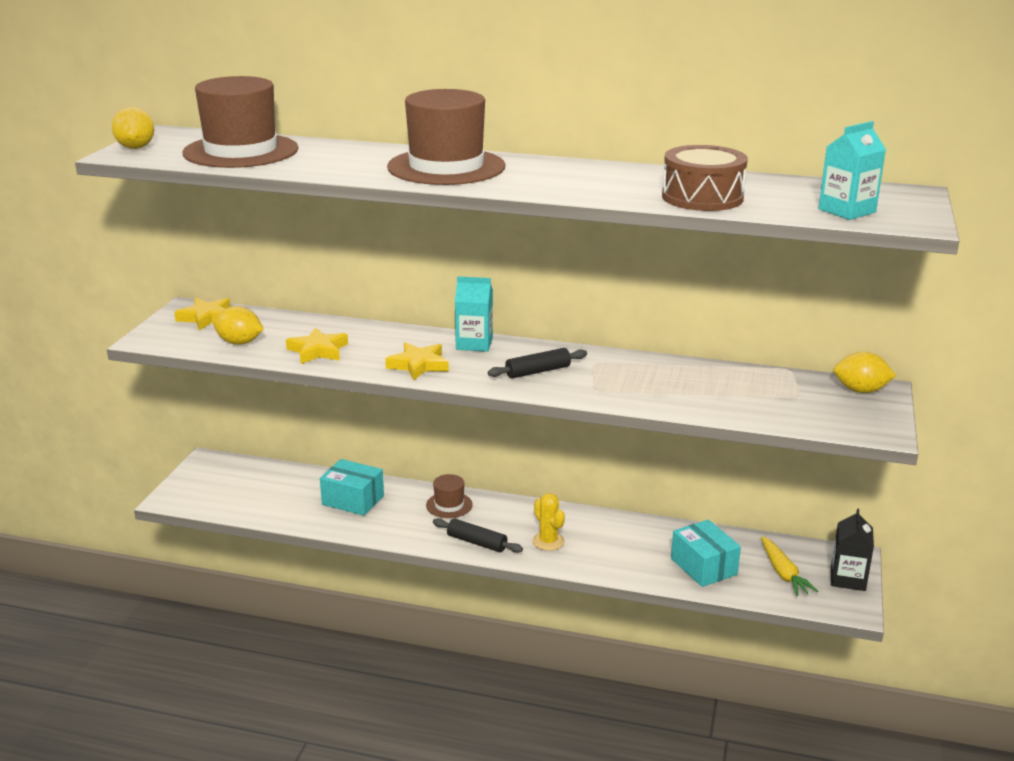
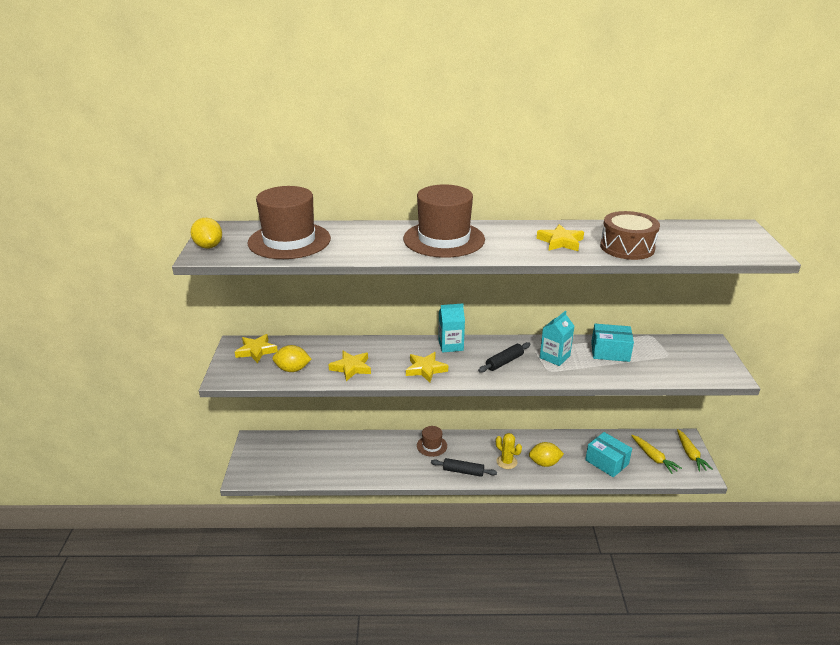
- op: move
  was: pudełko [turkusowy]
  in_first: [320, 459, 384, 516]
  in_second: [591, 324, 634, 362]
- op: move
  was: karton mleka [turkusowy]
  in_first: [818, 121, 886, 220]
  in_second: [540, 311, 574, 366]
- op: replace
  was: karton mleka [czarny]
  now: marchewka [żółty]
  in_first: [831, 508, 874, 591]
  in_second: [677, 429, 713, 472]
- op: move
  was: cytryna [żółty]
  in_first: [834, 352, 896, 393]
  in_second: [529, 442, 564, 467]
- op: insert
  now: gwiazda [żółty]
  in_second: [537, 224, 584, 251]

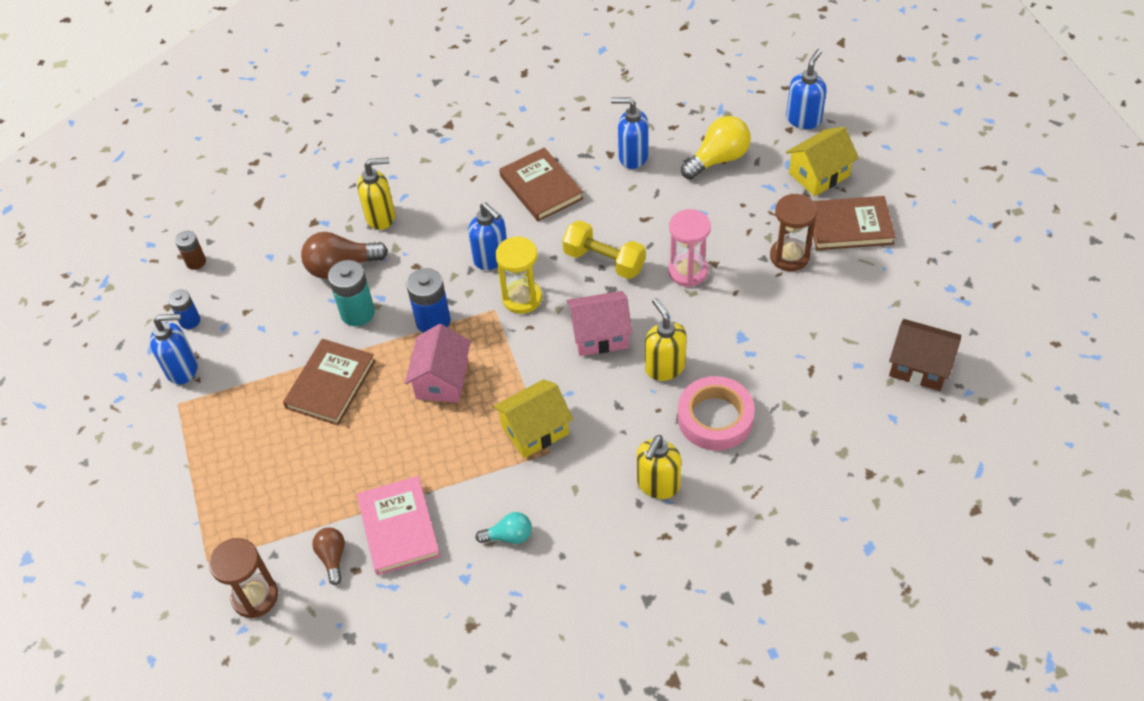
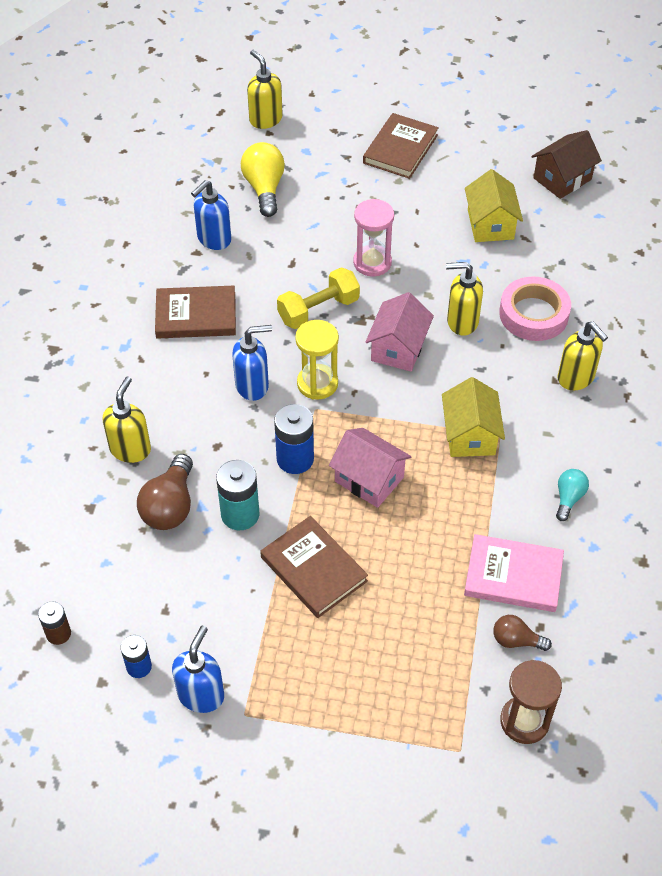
- op: delete
  was: klepsydra [brązowy]
  in_first: [770, 194, 817, 271]
- op: recolor
  was: dozownik mydła [niebieski]
  now: dozownik mydła [żółty]
  in_first: [786, 49, 826, 129]
  in_second: [247, 50, 283, 129]
- op: move
  was: domek [żółty]
  in_first: [786, 127, 859, 196]
  in_second: [465, 169, 523, 242]

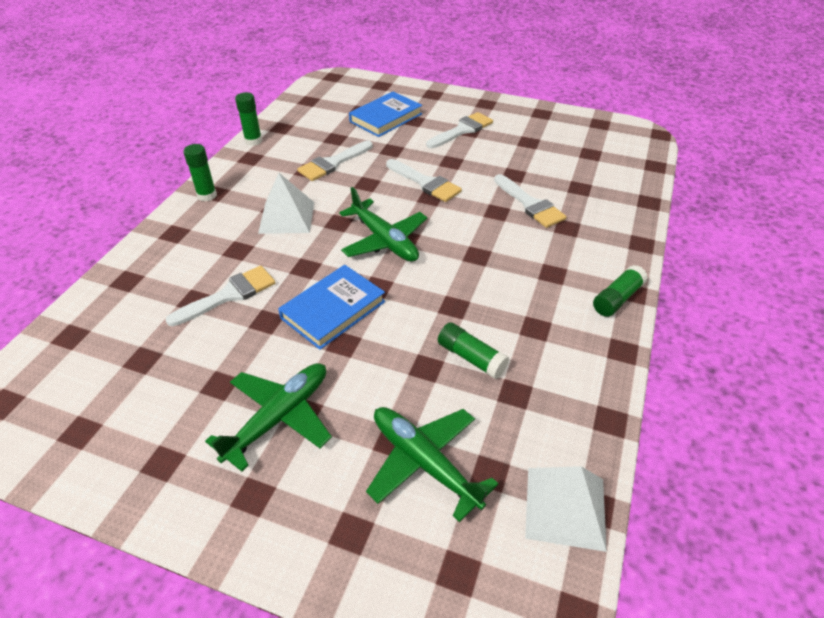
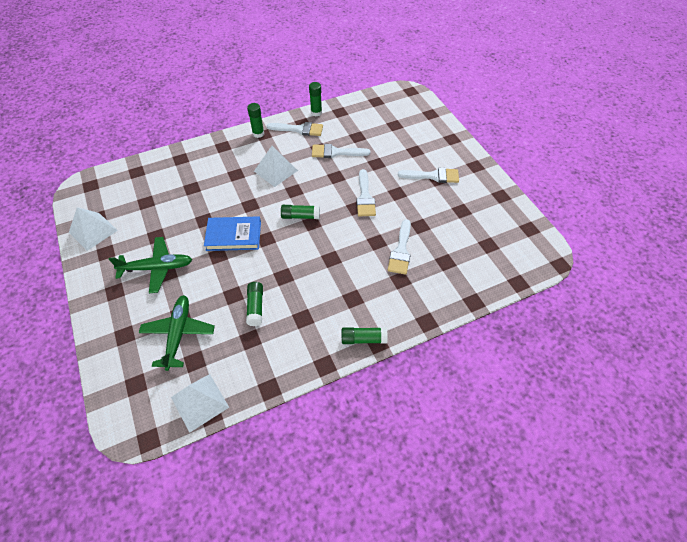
- op: move
  was: pędzel [biały]
  in_first: [165, 266, 275, 326]
  in_second: [267, 122, 323, 136]
- op: replace
  was: samolot [zielony]
  now: klej w sztyfcie [zielony]
  in_first: [339, 187, 427, 262]
  in_second: [281, 205, 320, 219]
- op: delete
  was: książka [niebieski]
  in_first: [349, 92, 422, 137]
- op: insert
  now: piramida [biały]
  in_second: [69, 207, 118, 251]

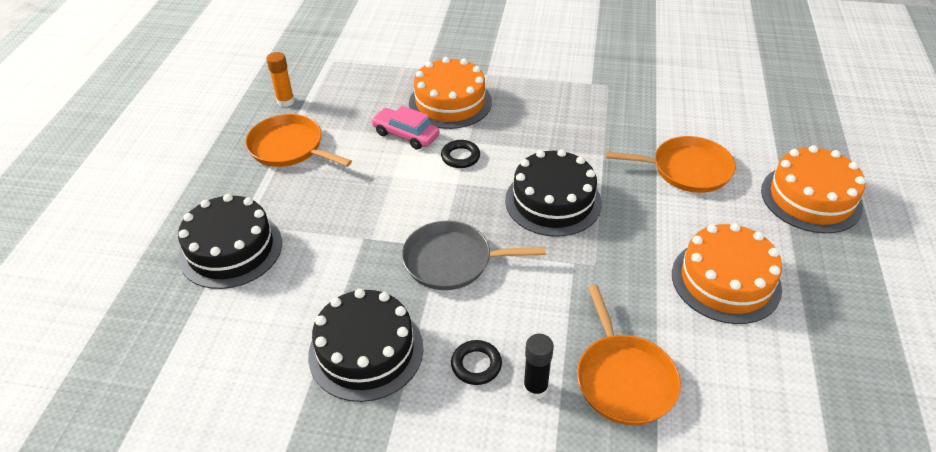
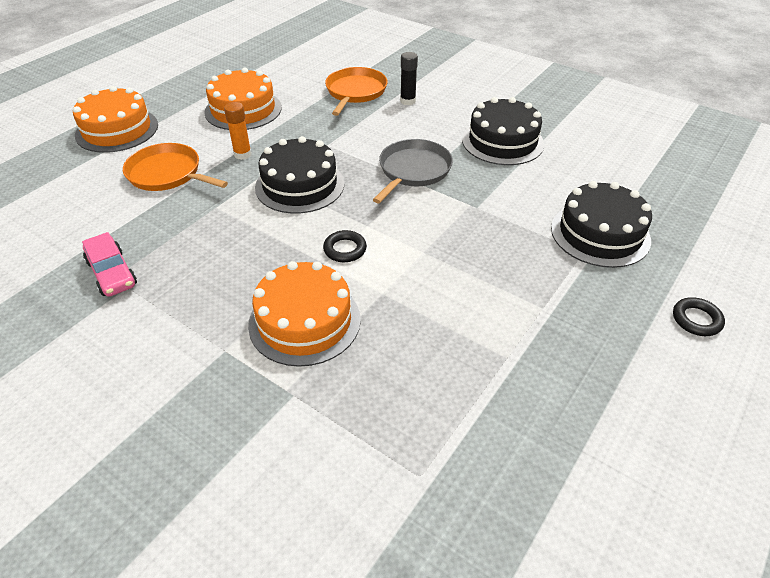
- op: delete
  was: patelnia [pomarańczowy]
  in_first: [245, 114, 352, 167]
- op: move
  was: klej w sztyfcie [pomarańczowy]
  in_first: [266, 52, 294, 107]
  in_second: [224, 102, 252, 160]
- op: move
  was: samochód [różowy]
  in_first: [371, 106, 439, 150]
  in_second: [82, 232, 137, 297]
- op: rotate
  was: patelnia [szary]
  in_first: [402, 221, 546, 290]
  in_second: [373, 139, 453, 203]
  clockwise: -90
- op: move
  was: pierścień [czarny]
  in_first: [451, 340, 502, 385]
  in_second: [673, 297, 725, 336]

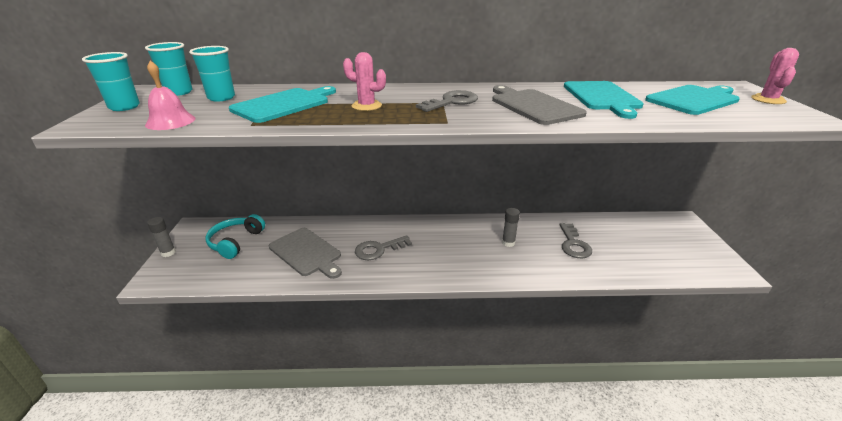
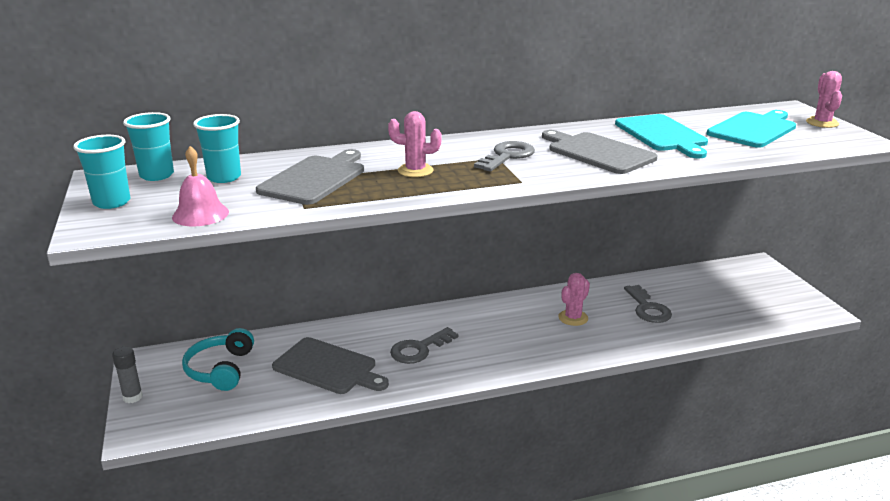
- op: recolor
  was: deska do krojenia [turkusowy]
  now: deska do krojenia [szary]
  in_first: [229, 86, 336, 123]
  in_second: [256, 149, 364, 205]
- op: replace
  was: klej w sztyfcie [szary]
  now: kaktus [różowy]
  in_first: [502, 208, 520, 247]
  in_second: [558, 273, 590, 326]

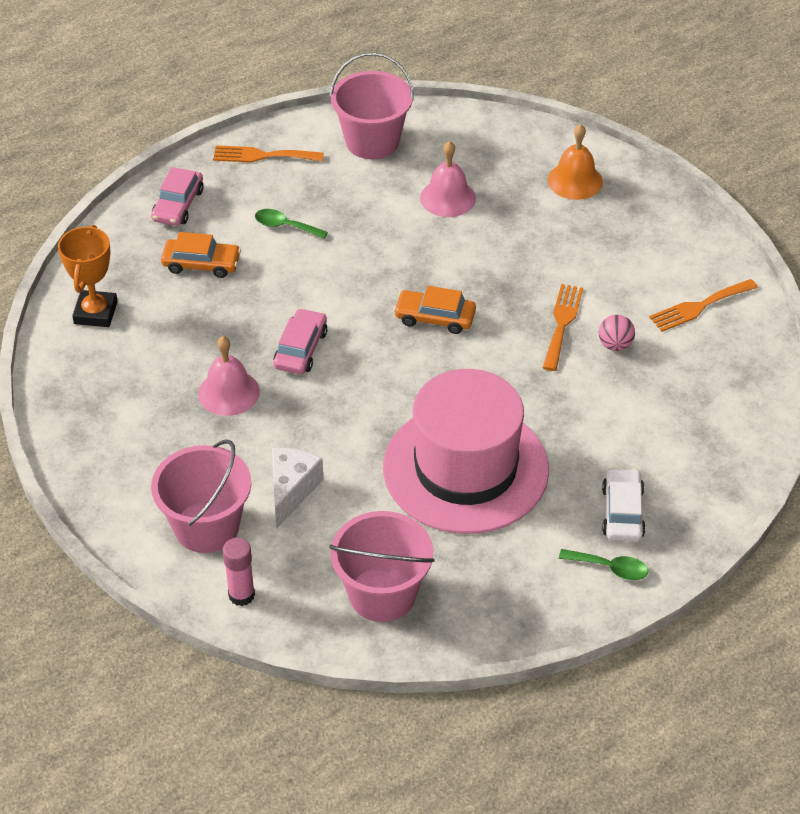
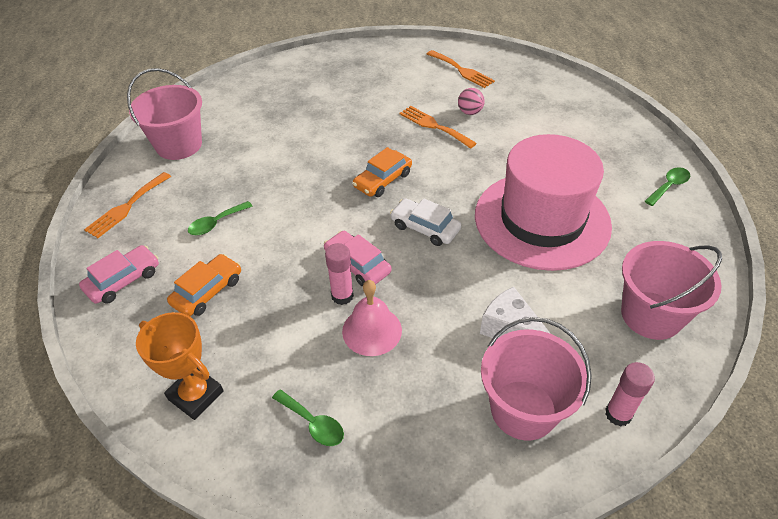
- op: rotate
  was: samochód [różowy]
  in_first: [151, 167, 204, 226]
  in_second: [79, 245, 159, 304]
  clockwise: -90
- op: delete
  was: dzwonek [różowy]
  in_first: [420, 141, 476, 217]
- op: delete
  was: dzwonek [pomarańczowy]
  in_first: [548, 124, 603, 200]
- op: move
  was: samochód [biały]
  in_first: [602, 467, 646, 542]
  in_second: [390, 198, 461, 246]
- op: rotate
  was: widelec [pomarańczowy]
  in_first: [649, 279, 758, 332]
  in_second: [427, 50, 495, 88]
  clockwise: -45
- op: insert
  now: łyżka [zielony]
  in_second: [272, 389, 344, 446]
- op: insert
  now: klej w sztyfcie [różowy]
  in_second: [325, 243, 354, 305]

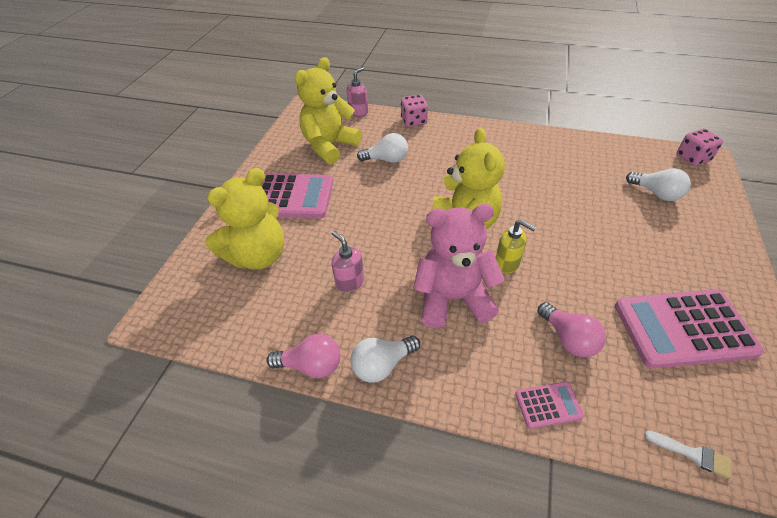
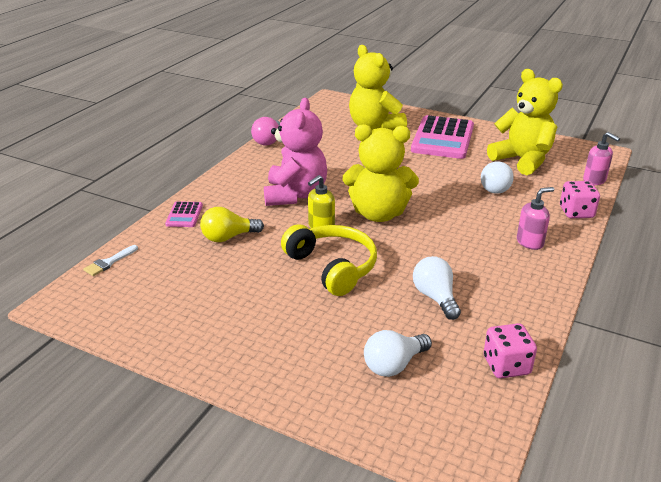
- op: move
  was: dozownik mydła [różowy]
  in_first: [332, 230, 364, 292]
  in_second: [517, 187, 554, 250]
- op: move
  was: żarówka [biały]
  in_first: [350, 336, 420, 383]
  in_second: [413, 256, 461, 320]
- op: recolor
  was: żarówka [różowy]
  now: żarówka [żółty]
  in_first: [538, 302, 606, 357]
  in_second: [200, 207, 264, 242]
- op: delete
  was: kalkulator [różowy]
  in_first: [615, 289, 764, 369]
- op: move
  was: kostka do gry [różowy]
  in_first: [677, 129, 723, 166]
  in_second: [484, 323, 537, 379]
- op: insert
  now: słuchawki [żółty]
  in_second: [281, 224, 377, 296]

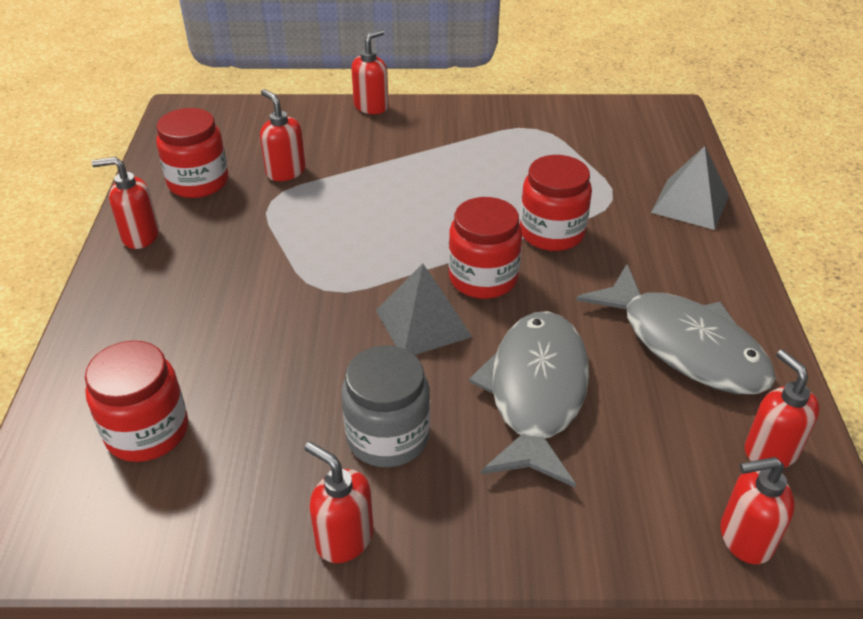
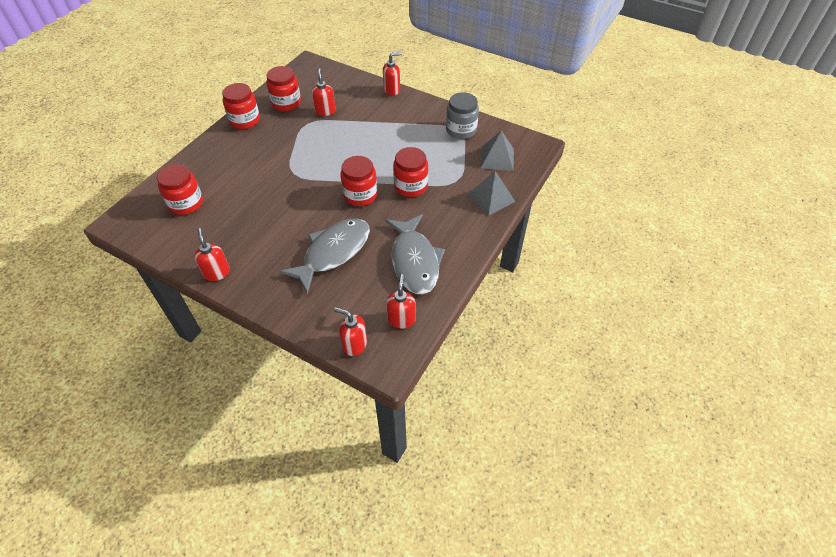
- op: replace
  was: dozownik mydła [czerwony]
  now: słoik [czerwony]
  in_first: [91, 157, 159, 249]
  in_second: [222, 83, 260, 129]
- op: move
  was: słoik [szary]
  in_first: [341, 346, 430, 467]
  in_second: [446, 92, 479, 139]
- op: move
  was: piramida [szary]
  in_first: [376, 263, 472, 355]
  in_second: [480, 131, 514, 171]

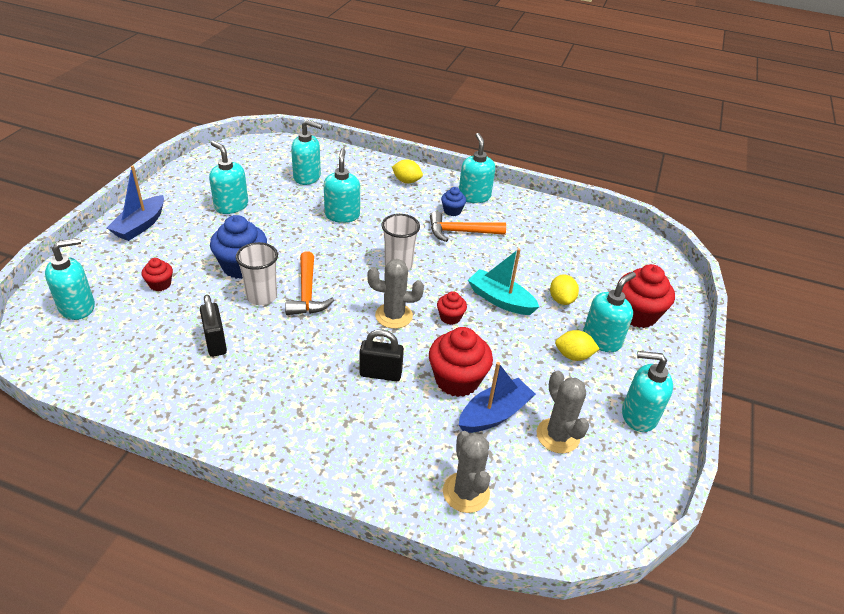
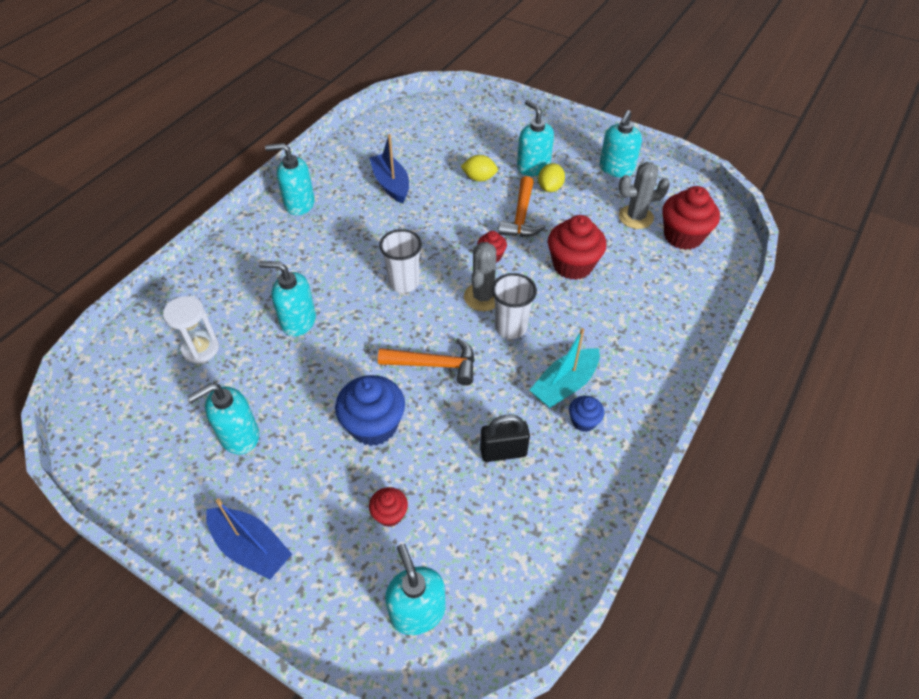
- op: move
  was: szklanka [biały]
  in_first: [236, 242, 278, 305]
  in_second: [492, 273, 537, 339]
- op: replace
  was: dozownik mydła [turkusowy]
  now: klepsydra [biały]
  in_first: [291, 120, 322, 185]
  in_second: [163, 296, 219, 364]
- op: delete
  was: kłódka [czarny]
  in_first: [359, 329, 404, 381]
- op: delete
  was: cytryna [żółty]
  in_first: [392, 159, 423, 183]
- op: move
  was: młotek [pomarańczowy]
  in_first: [430, 211, 506, 242]
  in_second: [498, 176, 546, 237]
- op: move
  was: muffinka [niebieski]
  in_first: [441, 187, 466, 216]
  in_second: [569, 396, 604, 432]
- op: delete
  was: kaktus [szary]
  in_first: [443, 431, 490, 513]
- op: move
  was: łódka [niebieski]
  in_first: [459, 362, 536, 433]
  in_second: [369, 134, 409, 203]
- op: move
  was: łódka [turkusowy]
  in_first: [468, 248, 539, 315]
  in_second: [530, 328, 600, 408]
- op: move
  was: muffinka [czerwony]
  in_first: [619, 264, 675, 328]
  in_second: [662, 186, 720, 250]

